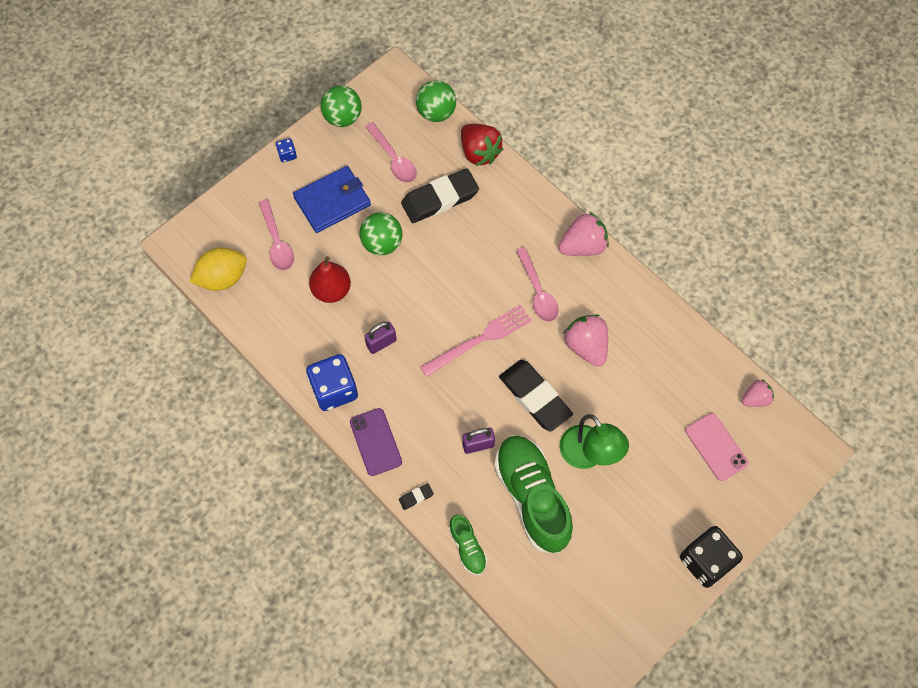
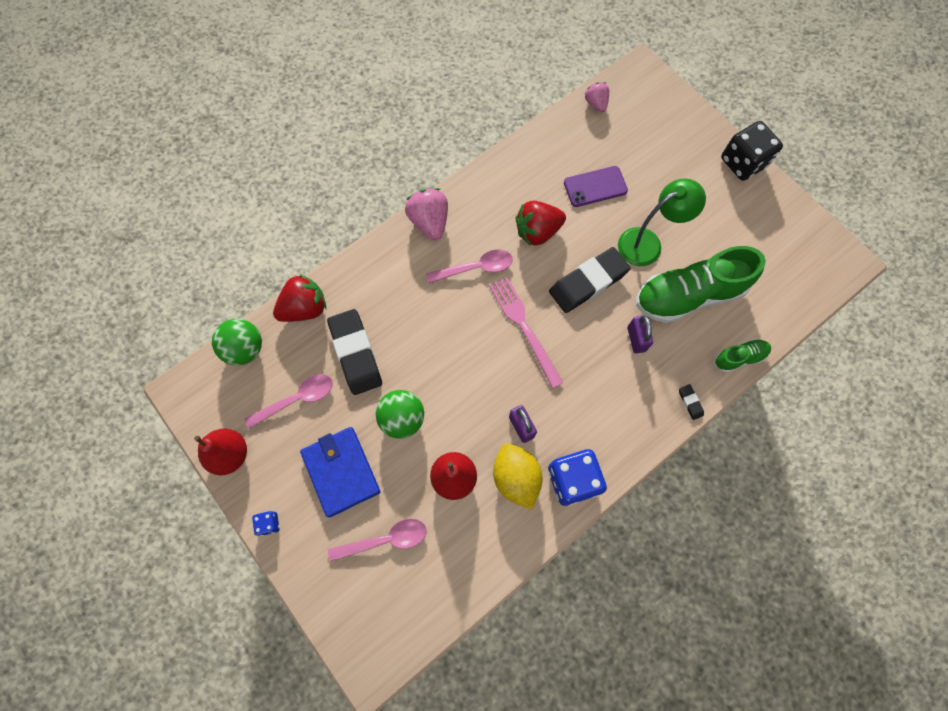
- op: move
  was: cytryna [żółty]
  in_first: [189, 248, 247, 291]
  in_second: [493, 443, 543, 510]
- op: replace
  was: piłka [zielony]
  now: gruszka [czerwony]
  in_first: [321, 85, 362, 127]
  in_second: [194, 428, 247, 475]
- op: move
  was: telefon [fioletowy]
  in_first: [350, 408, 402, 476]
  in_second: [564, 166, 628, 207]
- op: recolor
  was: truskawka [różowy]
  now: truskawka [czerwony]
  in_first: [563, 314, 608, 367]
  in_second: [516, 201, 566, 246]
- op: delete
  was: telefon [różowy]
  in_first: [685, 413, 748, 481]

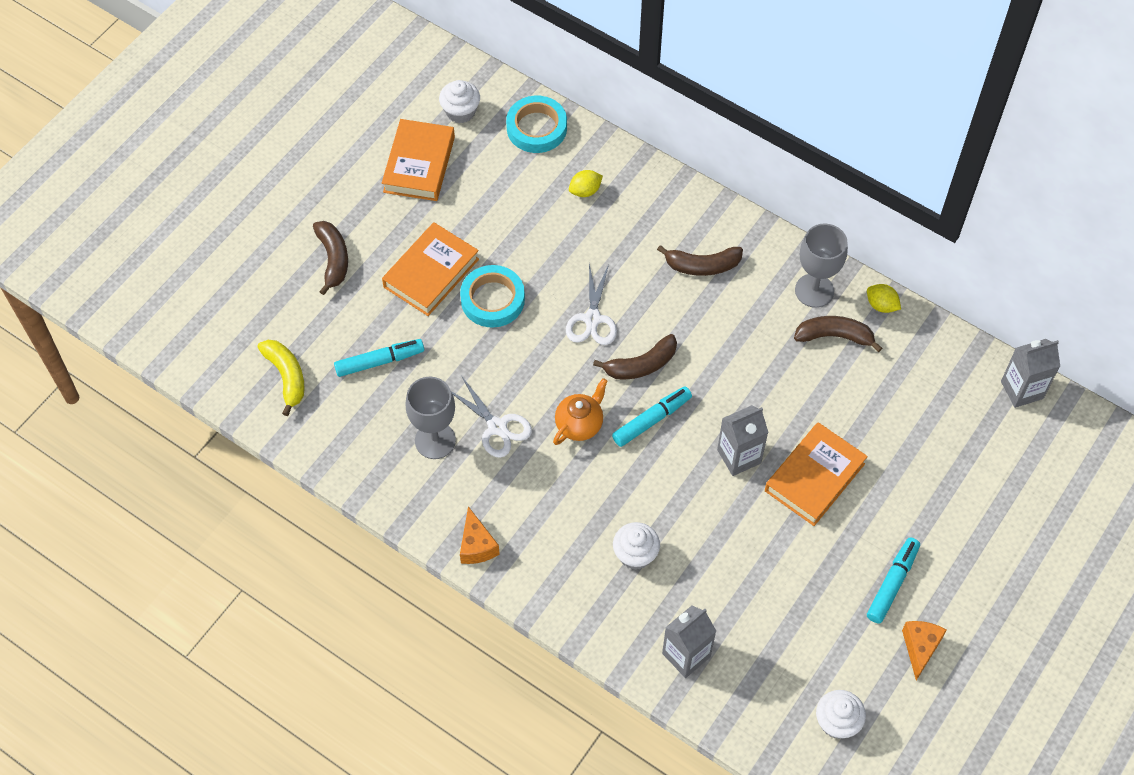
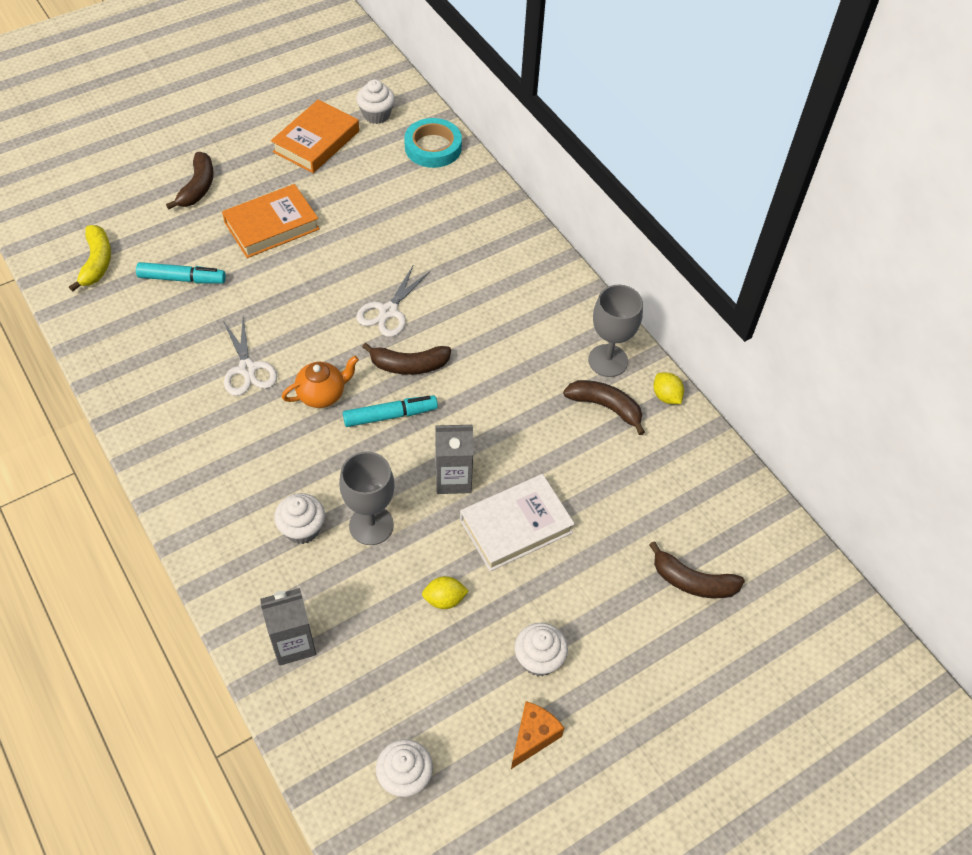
- op: move
  was: kielich [szary]
  in_first: [406, 377, 456, 459]
  in_second: [339, 451, 395, 545]
- op: delete
  was: taśma klejąca [turkusowy]
  in_first: [460, 265, 525, 328]
- op: delete
  was: ser [pomarańczowy]
  in_first: [460, 506, 500, 564]
- op: move
  was: cytryna [żółty]
  in_first: [569, 170, 603, 197]
  in_second: [422, 576, 469, 609]
- op: move
  was: banan [brązowy]
  in_first: [657, 245, 743, 276]
  in_second: [649, 541, 745, 598]
- op: recolor
  was: książka [pomarańczowy]
  now: książka [biały]
  in_first: [765, 422, 868, 526]
  in_second: [460, 474, 575, 571]
- op: replace
  was: flamaster [turkusowy]
  now: muffinka [biały]
  in_first: [867, 537, 920, 623]
  in_second: [515, 623, 568, 676]
- op: delete
  was: karton mleka [szary]
  in_first: [1001, 339, 1060, 408]

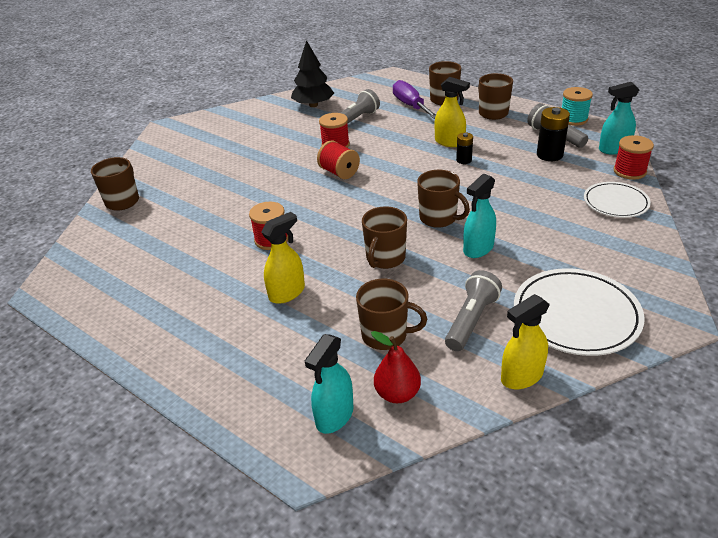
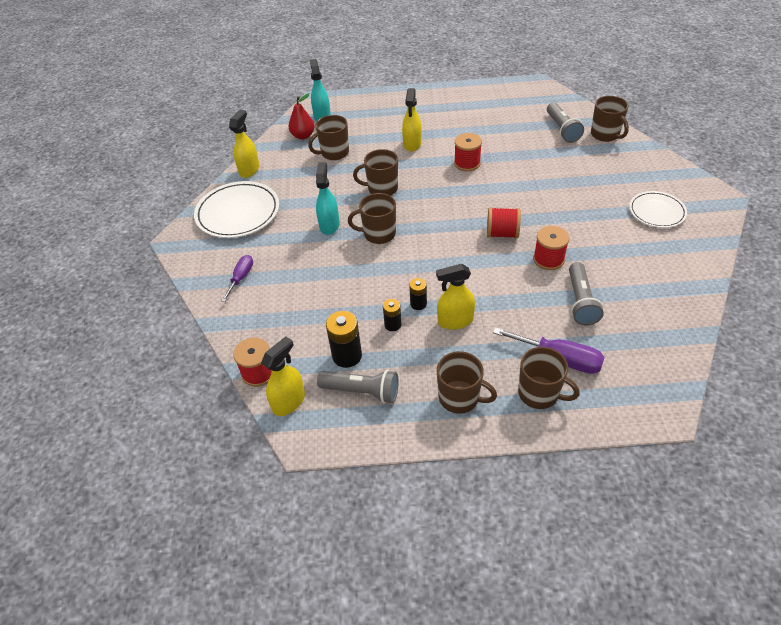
- op: delete
  was: drzewko [czarny]
  in_first: [291, 40, 334, 107]
- op: rotate
  was: kubek [brązowy]
  in_first: [362, 207, 407, 269]
  in_second: [353, 149, 398, 196]
  clockwise: -75
- op: move
  was: latarka [szary]
  in_first: [445, 270, 502, 351]
  in_second: [547, 103, 584, 143]
- op: delete
  was: szpulka [turkusowy]
  in_first: [562, 87, 593, 126]
- op: move
  was: talerz [biały]
  in_first: [584, 182, 651, 218]
  in_second: [629, 191, 687, 228]
- op: recolor
  was: spryskiwacz [turkusowy]
  now: spryskiwacz [żółty]
  in_first: [599, 82, 639, 154]
  in_second: [261, 336, 305, 416]
- op: insert
  now: śrubokręt [fioletowy]
  in_second: [221, 255, 253, 302]
- op: insert
  now: bateria [czarny]
  in_second: [383, 299, 402, 331]

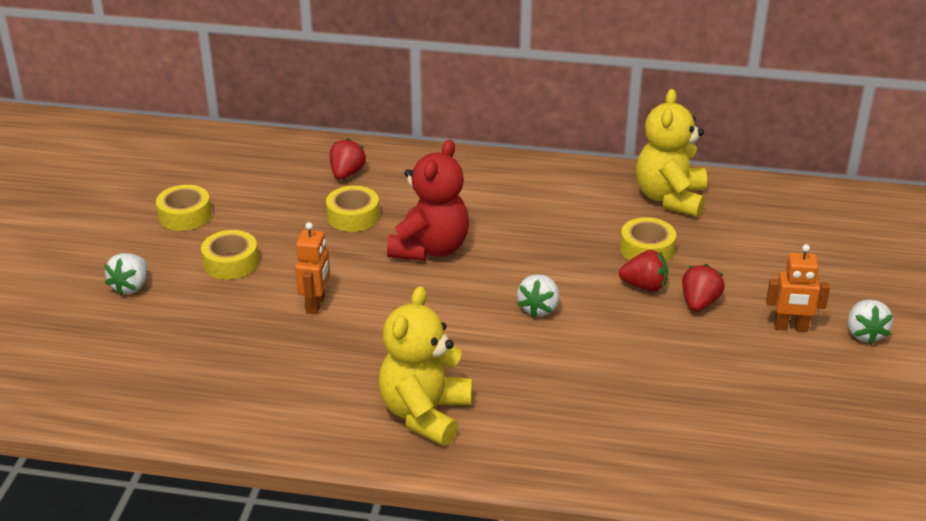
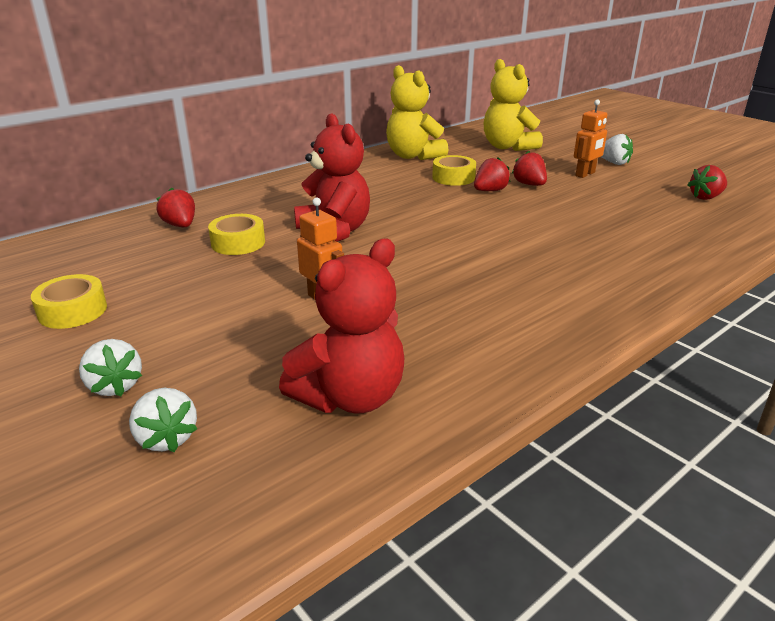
- op: delete
  was: taśma klejąca [żółty]
  in_first: [201, 230, 259, 280]
- op: move
  was: miś [żółty]
  in_first: [379, 286, 473, 446]
  in_second: [484, 59, 543, 151]
- op: move
  was: truskawka [biały]
  in_first: [517, 274, 559, 318]
  in_second: [129, 388, 198, 452]
- op: insert
  now: miś [czerwony]
  in_second: [279, 238, 404, 413]
- op: insert
  now: truskawka [czerwony]
  in_second: [688, 165, 727, 200]

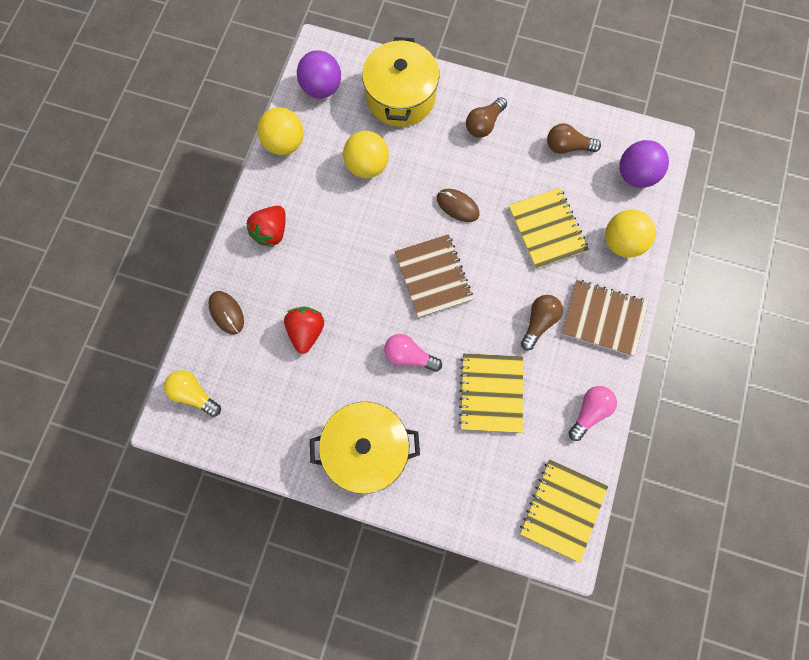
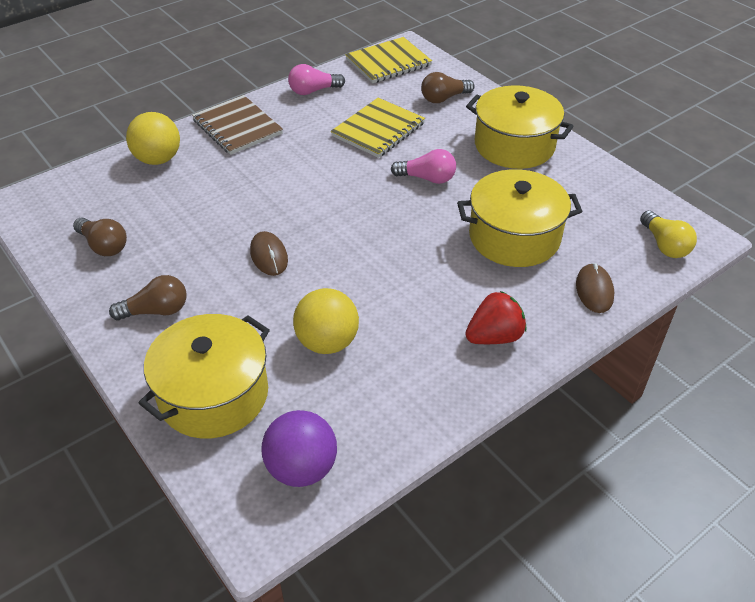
- op: delete
  was: piłka [żółty]
  in_first: [257, 107, 304, 155]
- op: replace
  was: truskawka [czerwony]
  now: garnek [żółty]
  in_first: [284, 307, 324, 354]
  in_second: [457, 169, 582, 267]
- op: rotate
  was: żarówka [różowy]
  in_first: [384, 334, 442, 372]
  in_second: [391, 149, 456, 184]
  clockwise: -45
- op: delete
  was: zeszyt [brązowy]
  in_first: [395, 234, 473, 318]
- op: delete
  was: zeszyt [żółty]
  in_first: [509, 188, 589, 269]
- op: move
  was: żarówka [brązowy]
  in_first: [521, 295, 563, 350]
  in_second: [421, 72, 475, 103]
- op: delete
  was: piłka [fioletowy]
  in_first: [619, 140, 669, 188]

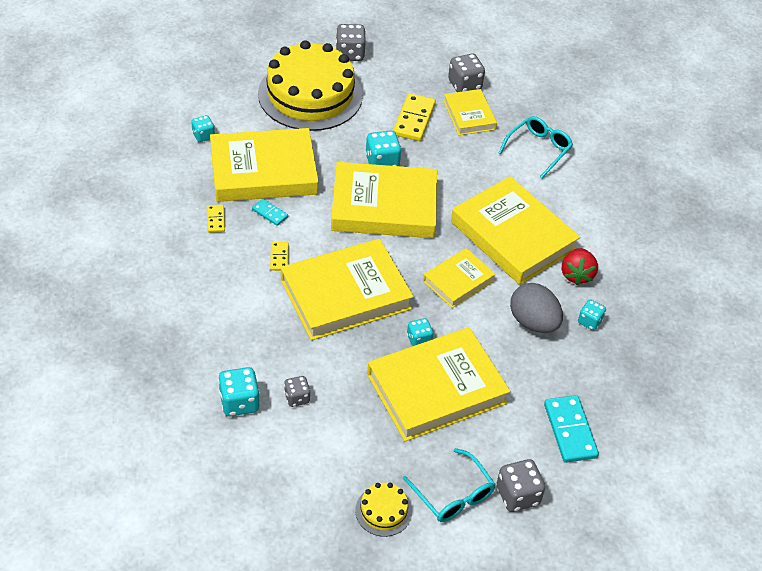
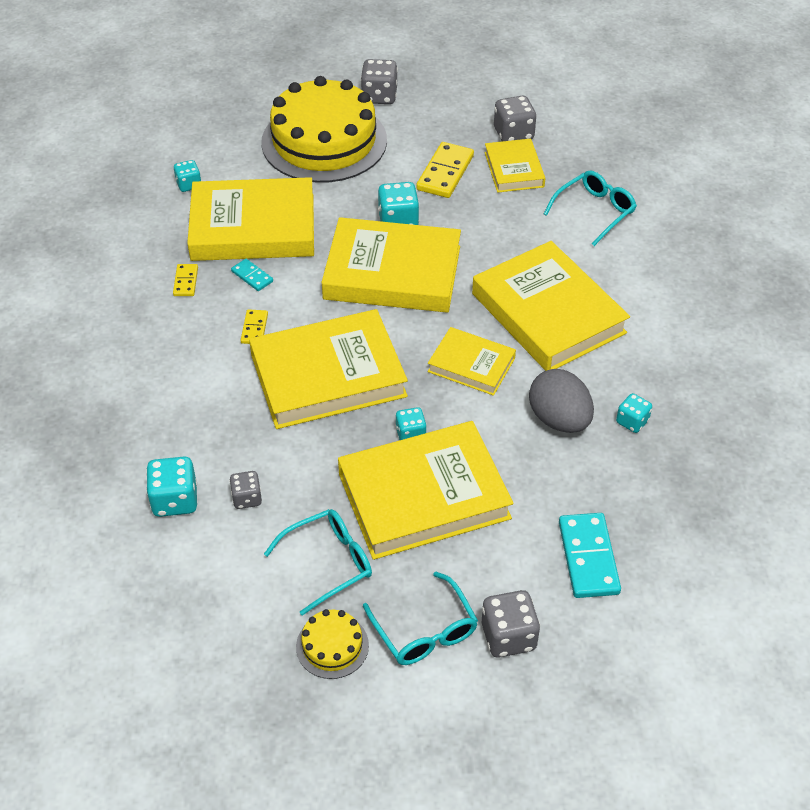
- op: rotate
  was: książka [żółty]
  in_first: [423, 248, 496, 308]
  in_second: [428, 327, 516, 396]
  clockwise: 60
- op: delete
  was: truskawka [czerwony]
  in_first: [562, 248, 598, 285]
- op: insert
  now: okulary [turkusowy]
  in_second: [264, 509, 372, 616]

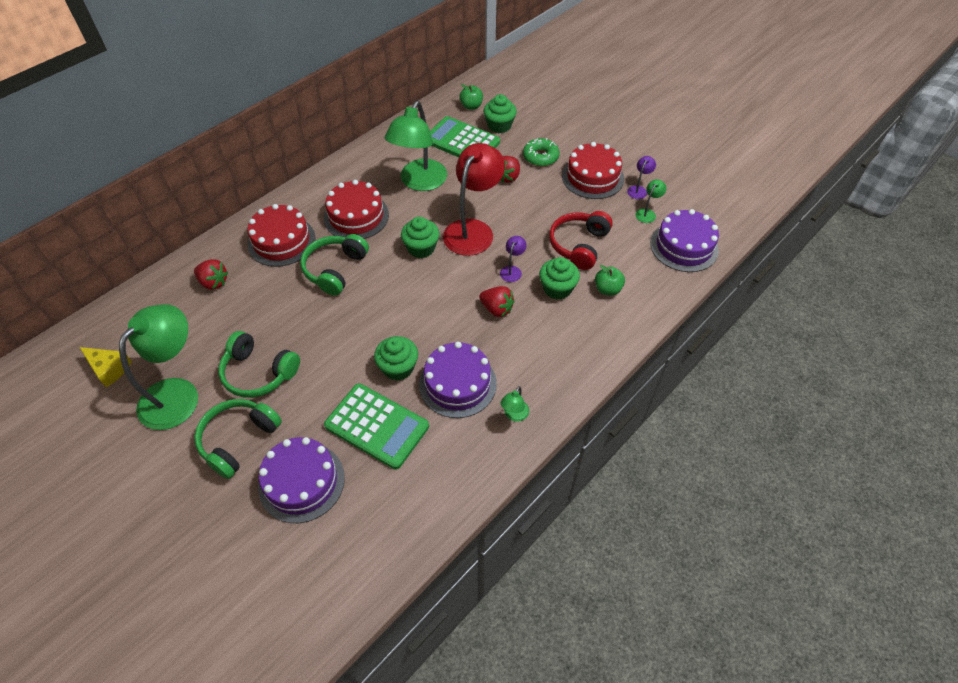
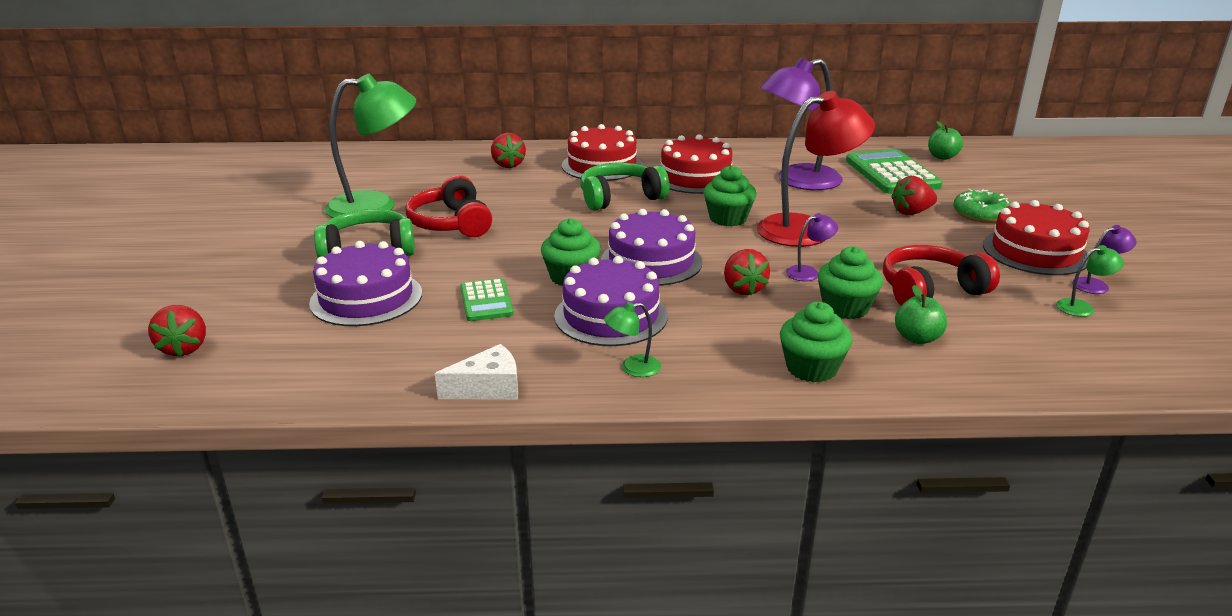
- op: delete
  was: ser [żółty]
  in_first: [79, 347, 132, 387]
- op: recolor
  was: słuchawki [zielony]
  now: słuchawki [czerwony]
  in_first: [218, 331, 300, 398]
  in_second: [406, 175, 492, 237]
- op: resize
  was: kalkulator [zielony]
  in_first: [324, 383, 429, 469]
  in_second: [460, 278, 514, 321]
  ratio: 0.57
- op: recolor
  was: lampka [zielony]
  now: lampka [fioletowy]
  in_first: [385, 101, 447, 191]
  in_second: [760, 58, 843, 190]
- op: move
  was: muffinka [zielony]
  in_first: [484, 94, 517, 133]
  in_second: [780, 302, 852, 382]
- op: move
  was: tort [fioletowy]
  in_first: [650, 209, 719, 272]
  in_second: [601, 209, 702, 286]
- op: insert
  now: truskawka [czerwony]
  in_second: [148, 305, 206, 357]
- op: insert
  now: ser [biały]
  in_second: [435, 344, 518, 400]

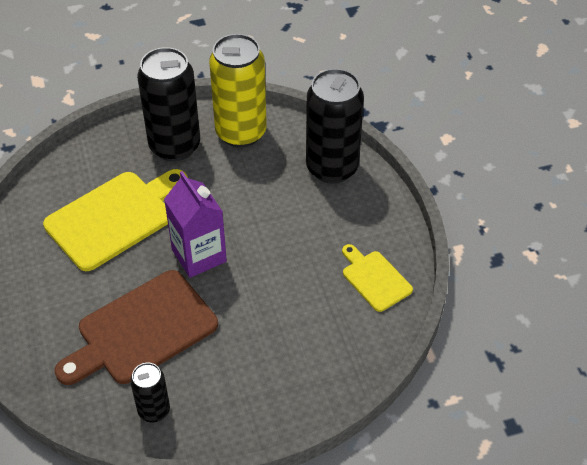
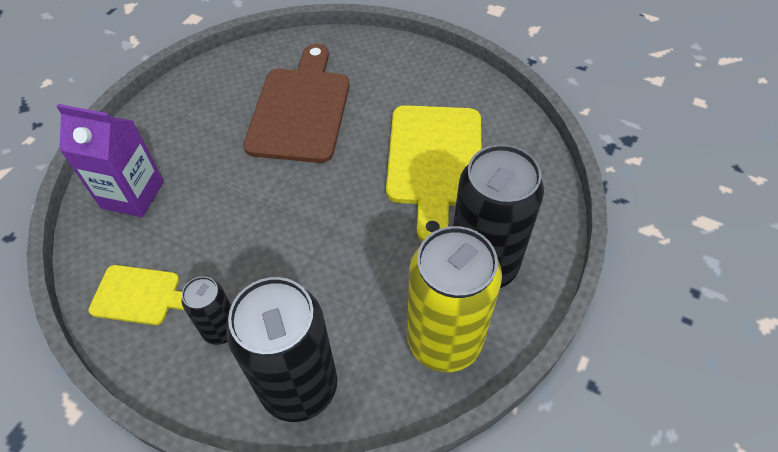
- op: move
  was: puszka [czarny]
  in_first: [130, 363, 170, 422]
  in_second: [182, 276, 231, 345]
- op: move
  was: karton mleka [fioletowy]
  in_first: [164, 171, 227, 278]
  in_second: [56, 104, 164, 217]

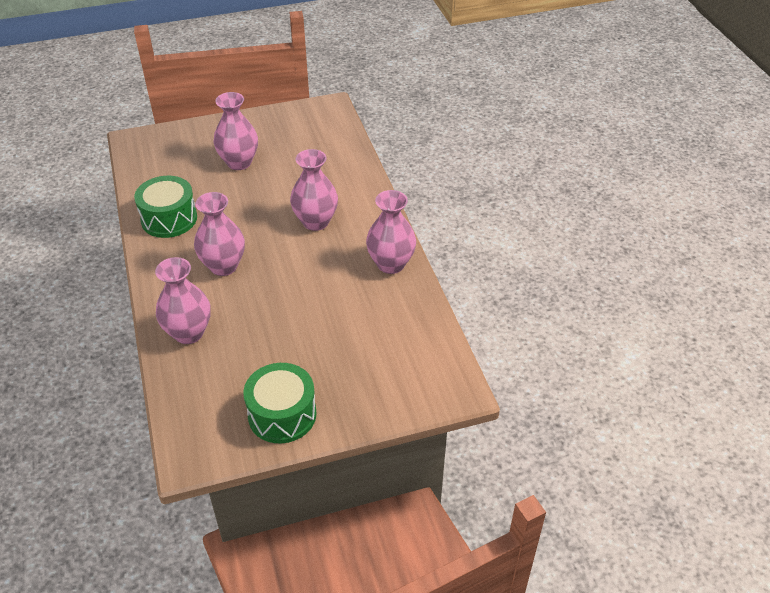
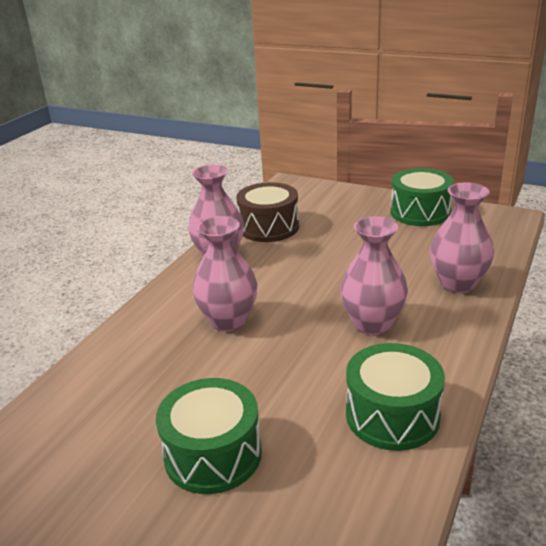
- op: replace
  was: wazon [różowy]
  now: bęben [zielony]
  in_first: [214, 92, 258, 170]
  in_second: [156, 378, 262, 494]
- op: insert
  now: bęben [brązowy]
  in_second: [236, 182, 299, 242]

